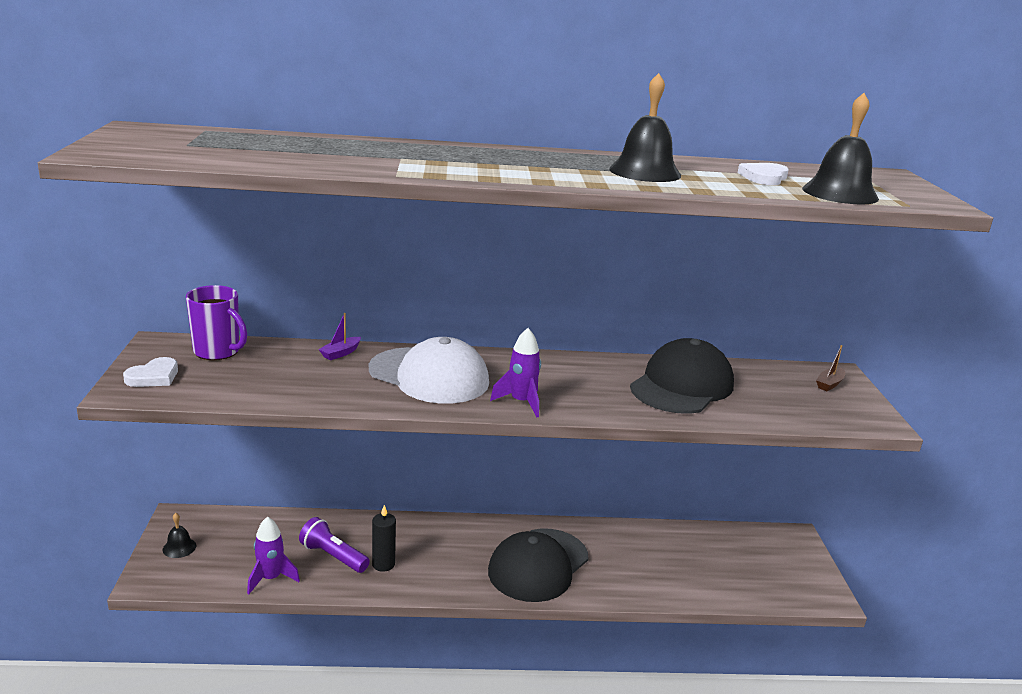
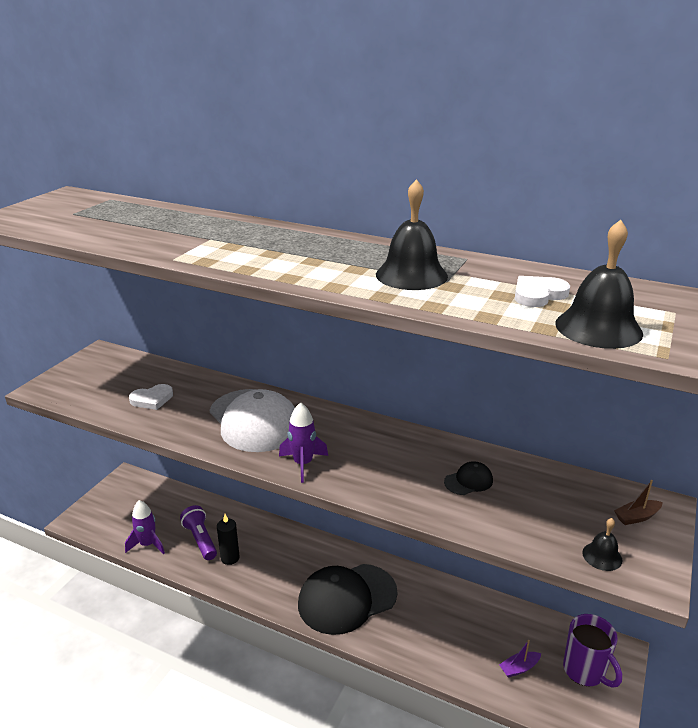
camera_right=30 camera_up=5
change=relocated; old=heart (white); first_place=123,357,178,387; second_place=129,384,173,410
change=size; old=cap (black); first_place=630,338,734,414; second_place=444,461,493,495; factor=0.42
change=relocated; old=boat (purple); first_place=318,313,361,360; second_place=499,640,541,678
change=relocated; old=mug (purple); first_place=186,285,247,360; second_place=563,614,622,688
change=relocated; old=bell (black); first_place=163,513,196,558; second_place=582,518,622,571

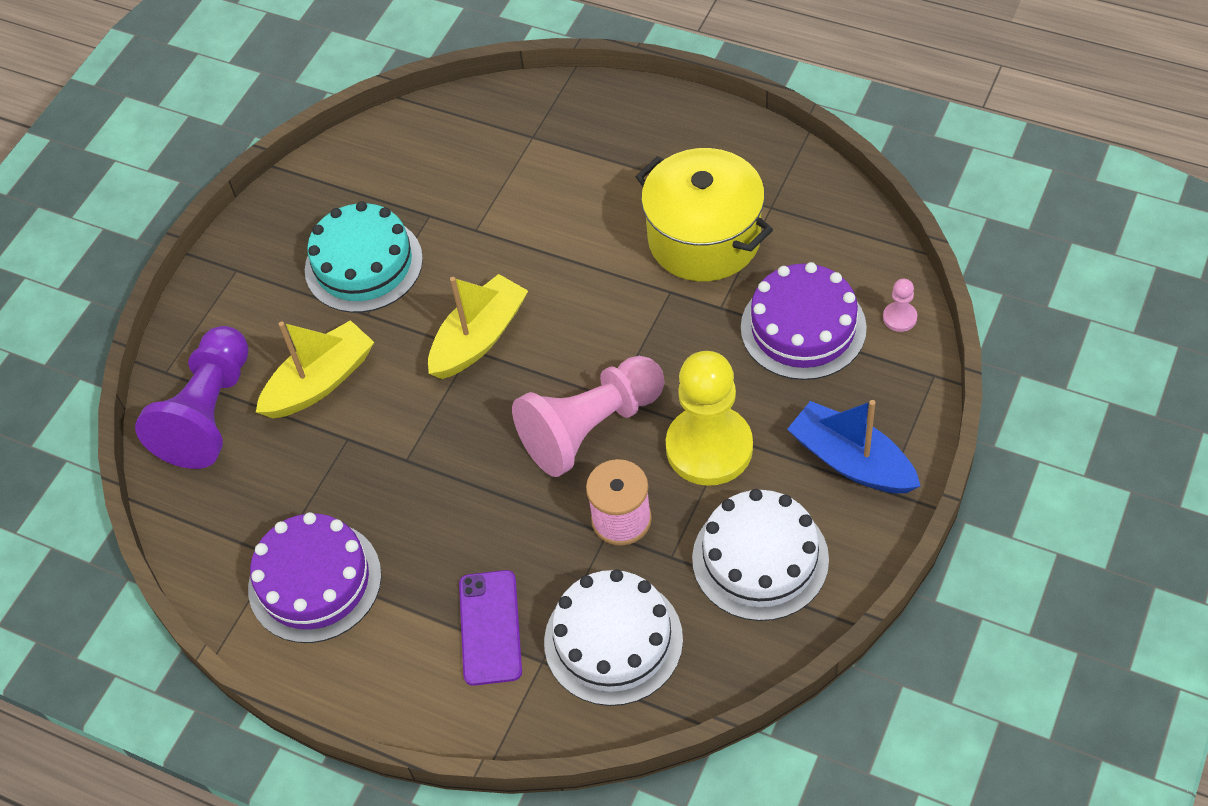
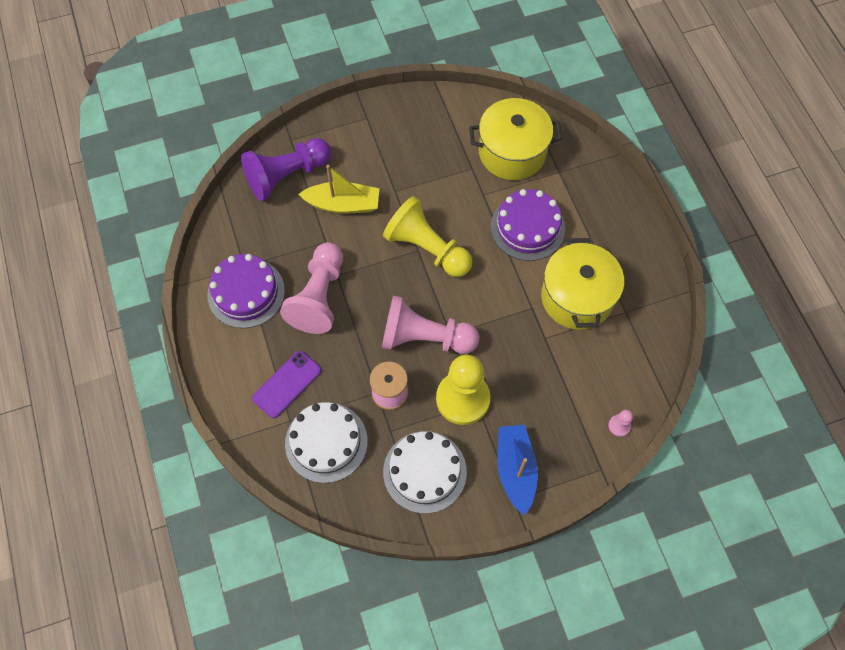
camera_right=40 camera_up=10
change=appeared; new=pawn (pink); second_place=280,242,343,334
change=exchanged; old=boat (yellow); new=pawn (yellow); first_place=428,274,528,379; second_place=383,196,472,277
change=appeared; new=pot (yellow); second_place=469,98,562,180
change=relocated; old=cake (purple); first_place=741,262,867,380; second_place=491,189,565,261
change=missing; old=cake (turquoise); first_place=305,201,423,313

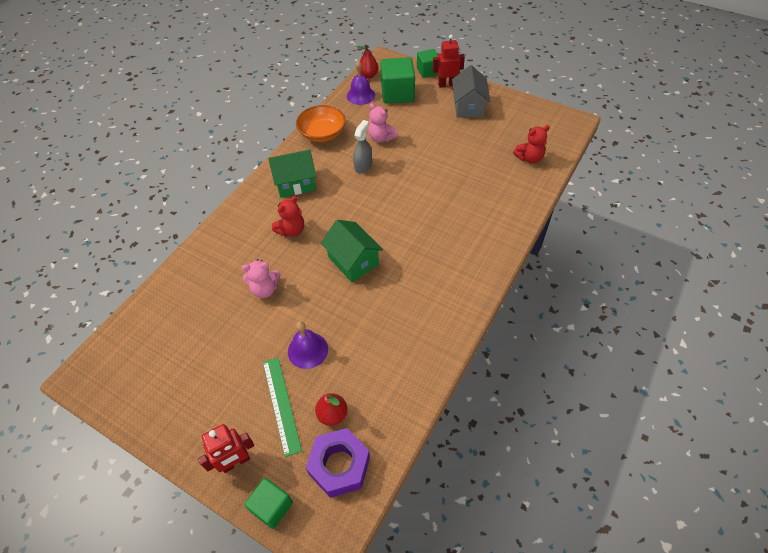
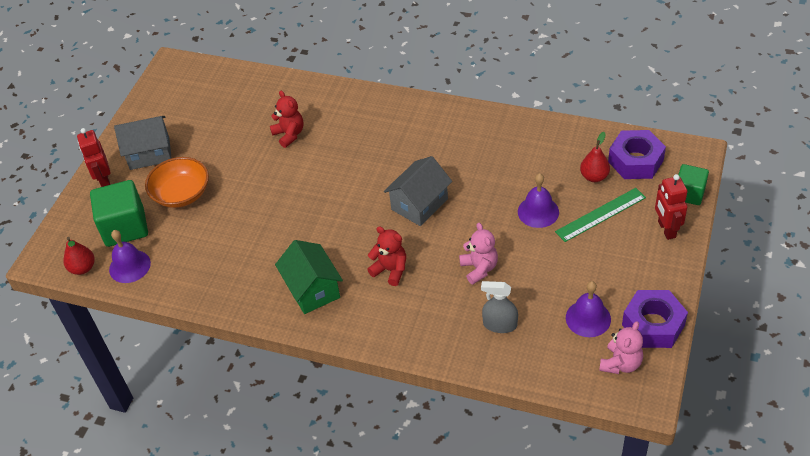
camera_right=-100 camera_up=-5
change=relocated; old=bowl (orange); first_place=296,105,346,142; second_place=145,157,209,208
change=relocated; old=teddy bear (red); first_place=513,125,550,163; second_place=270,91,304,148
change=colour; old=house (green); new=house (grey); first_place=321,220,383,282; second_place=384,156,452,226
change=relocated; old=spray bottle (grey); first_place=353,120,372,173; second_place=481,281,518,333
change=appeared; new=bell (purple); second_place=566,281,611,337
change=relocated; old=teddy bear (pink); first_place=368,103,398,142; second_place=599,321,643,374
change=appeared; new=nut (purple); second_place=622,290,688,348
change=spun; old=robot (red); first_place=198,424,254,473; second_place=655,174,687,240; degrees=-150
change=missing; old=cube (green); first_place=417,49,438,78

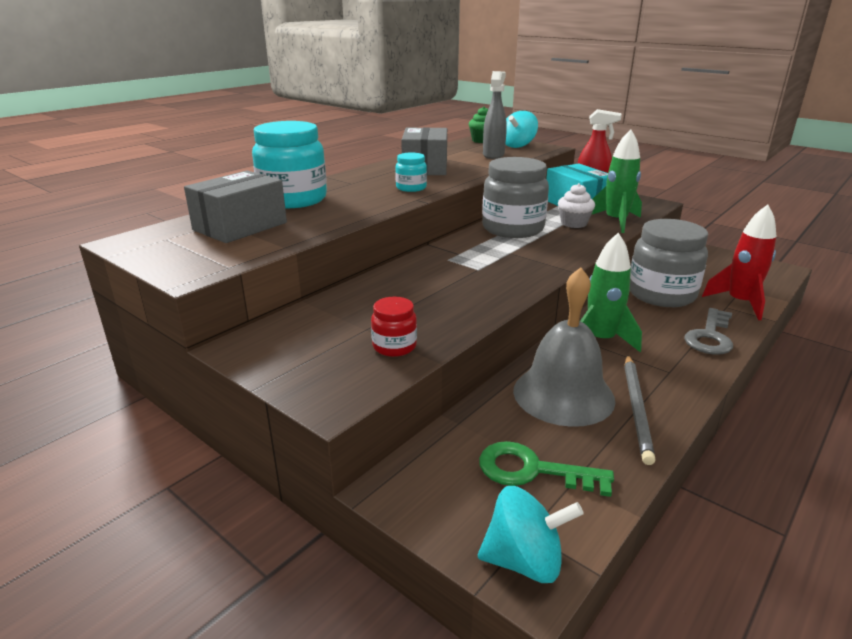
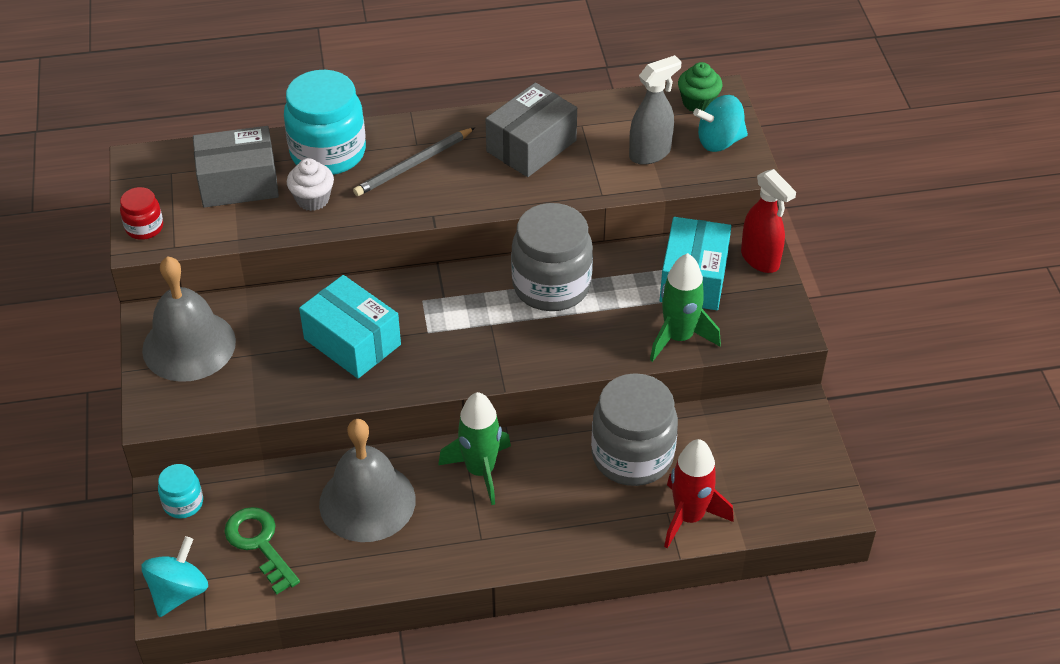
camera_right=40 camera_up=20
change=relocated; old=jar (red); first_place=371,297,417,357; second_place=120,187,163,240
change=spun; old=spinning top (turquoise); first_place=478,486,584,583; second_place=141,536,208,617; degrees=-105
change=appeared; new=bell (grey); second_place=142,256,236,382
change=relocated; old=jar (turquoise); first_place=395,153,427,192; second_place=158,464,203,519
change=relocated; old=cupcake (white); first_place=558,183,595,228; second_place=287,158,334,211
change=appeared; new=box (turquoise); second_place=299,275,401,379
change=relocated; old=pencil (grey); first_place=624,355,655,465; second_place=353,127,475,196
change=missing; old=key (grey); first_place=684,308,733,355

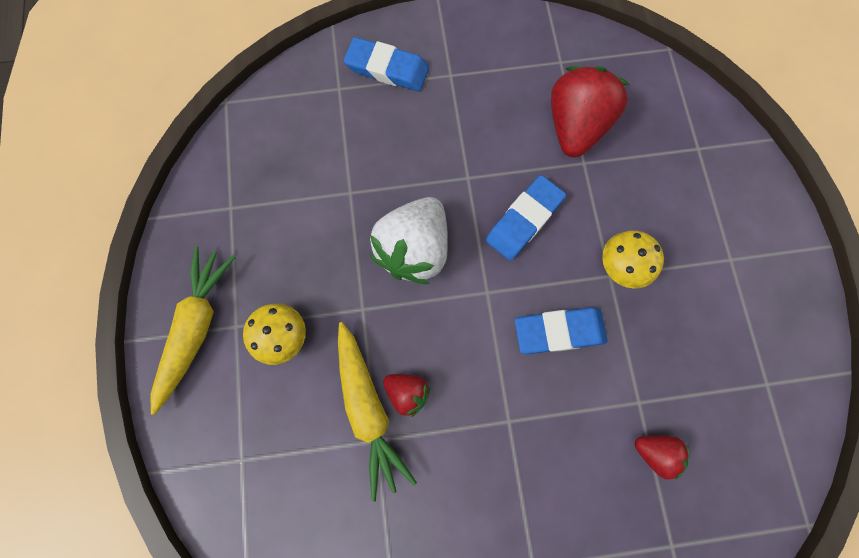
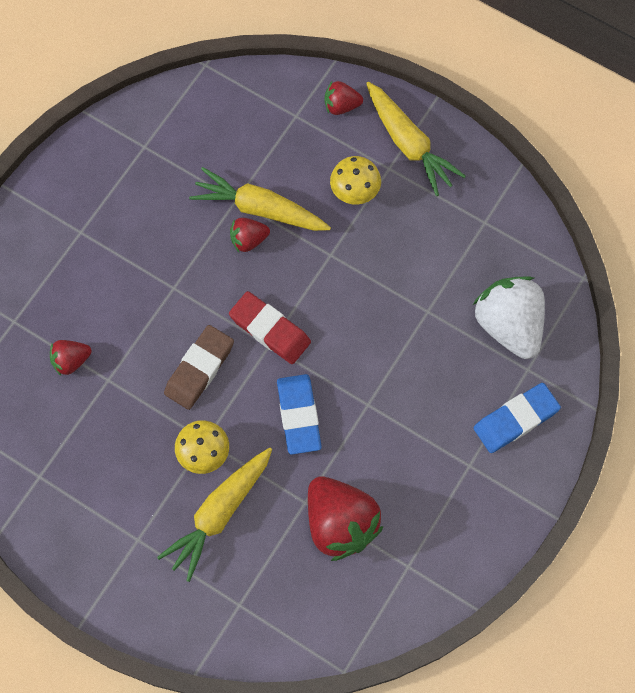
camera_right=130 camera_up=-5
change=appeared; new=carrot (yellow); second_place=157,448,272,582
change=colour; old=eraser (blue); new=eraser (brown); first_place=515,307,607,354; second_place=164,325,234,410
change=appeared; new=eraser (red); second_place=229,291,311,364
change=appeared; new=strawberry (red); second_place=325,81,363,115
change=relocated; old=strawberry (white); first_place=370,197,448,284; second_place=473,276,545,359

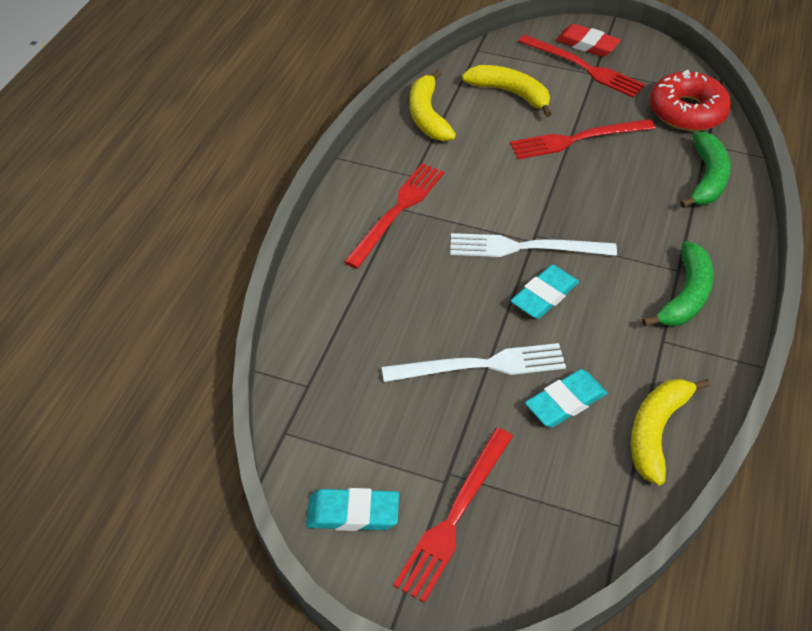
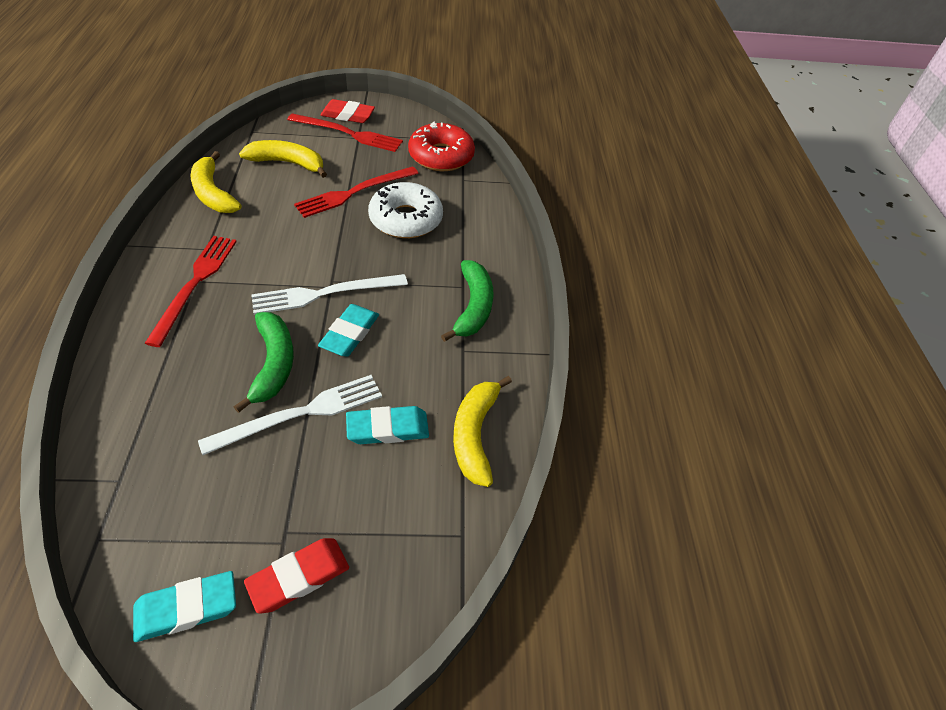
camera_right=-25 camera_up=0
change=relocated; old=banana (green); first_place=680,132,731,208; second_place=234,312,294,413
change=exchanged; old=fork (red); new=eraser (red); first_place=393,428,513,603; second_place=244,538,349,614
change=spun; old=eraser (turquoise); first_place=525,369,607,428; second_place=346,406,429,444; degrees=45
change=appeared; new=donut (white); second_place=368,182,443,238

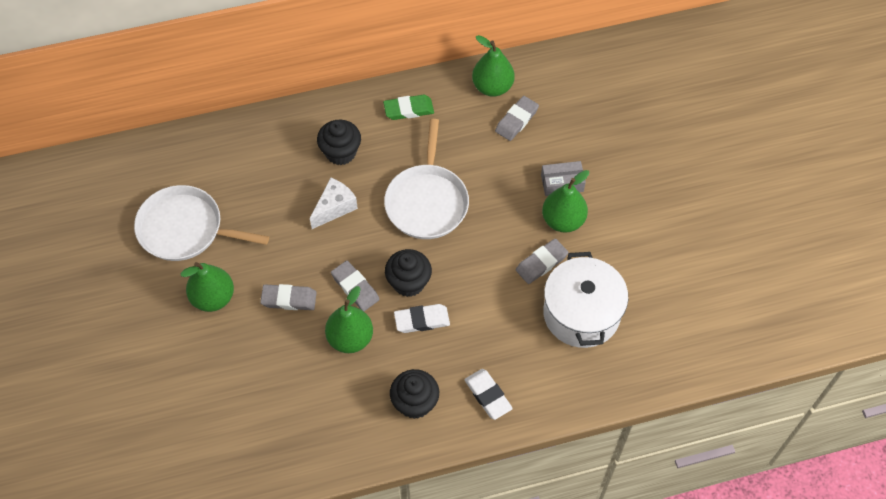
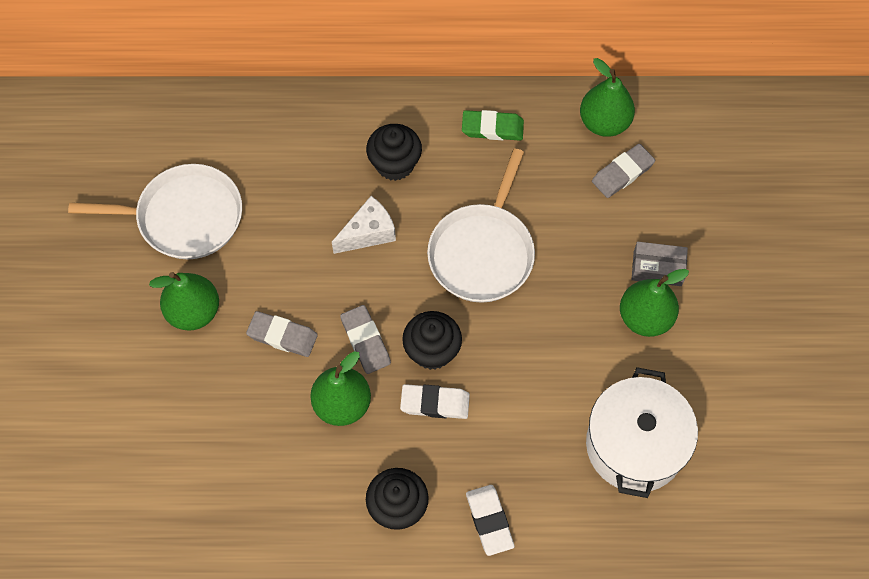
camera_right=15 camera_up=5
change=spun; old=pan (white); first_place=134,185,269,261; second_place=68,164,242,259; degrees=150
change=missing; old=eraser (grey); first_place=516,238,568,284

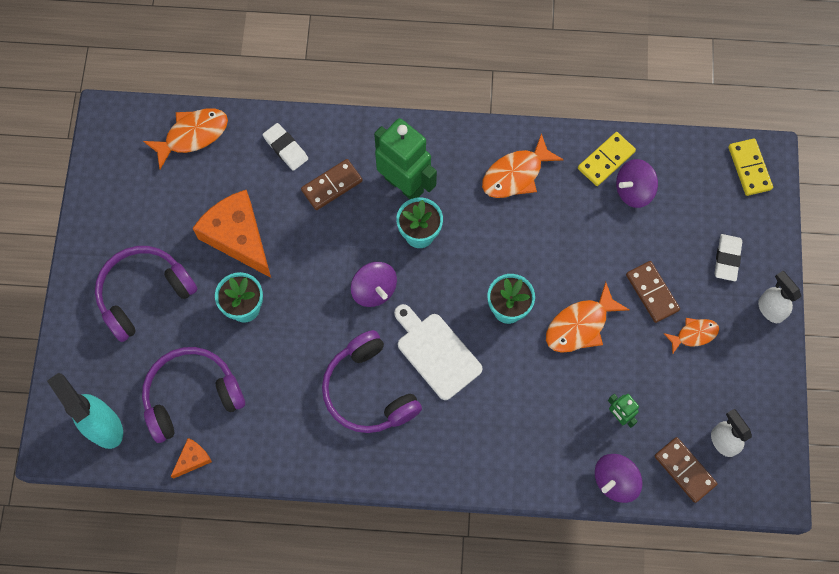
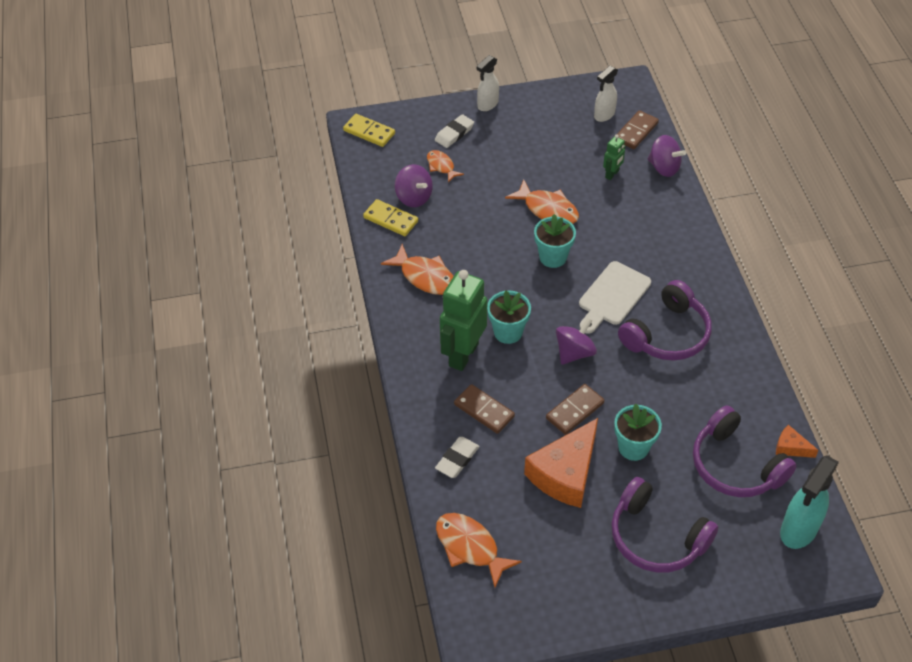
camera_right=-105 camera_up=-20
change=spun; old=domino (yellow); first_place=728,138,773,196; second_place=343,114,395,147; degrees=60
change=relocated; old=fish (orange); first_place=663,318,719,354; second_place=427,150,464,183
change=spun; old=eraser (white); first_place=715,234,742,281; second_place=435,114,474,148; degrees=-45
change=relocated; old=domino (brown); first_place=626,261,680,323; second_place=546,384,605,435

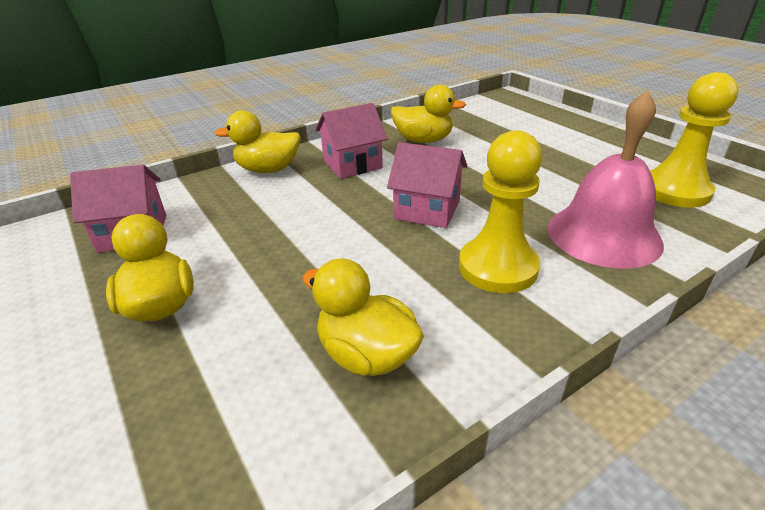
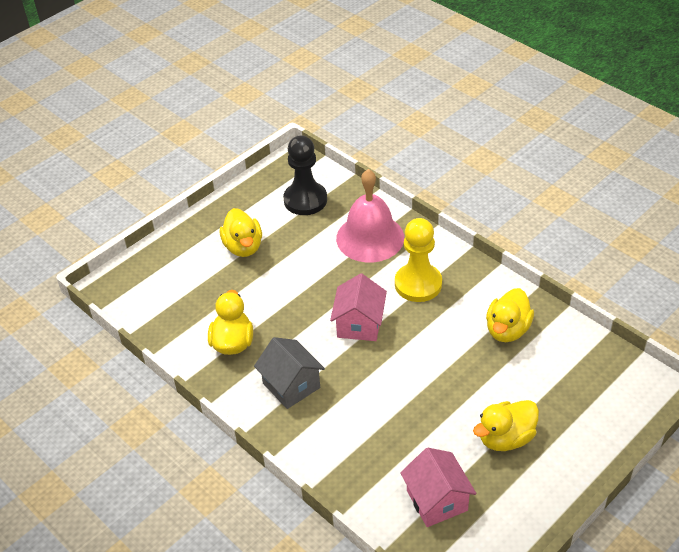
camera_right=-100 camera_up=10
change=relocated; old=duck (yellow); first_place=214,110,301,173; second_place=220,208,262,257
change=colour; old=house (pink); new=house (grey); first_place=315,103,387,179; second_place=254,337,325,409
change=colour; old=pawn (yellow); new=pawn (black); first_place=650,72,738,208; second_place=283,135,327,215

